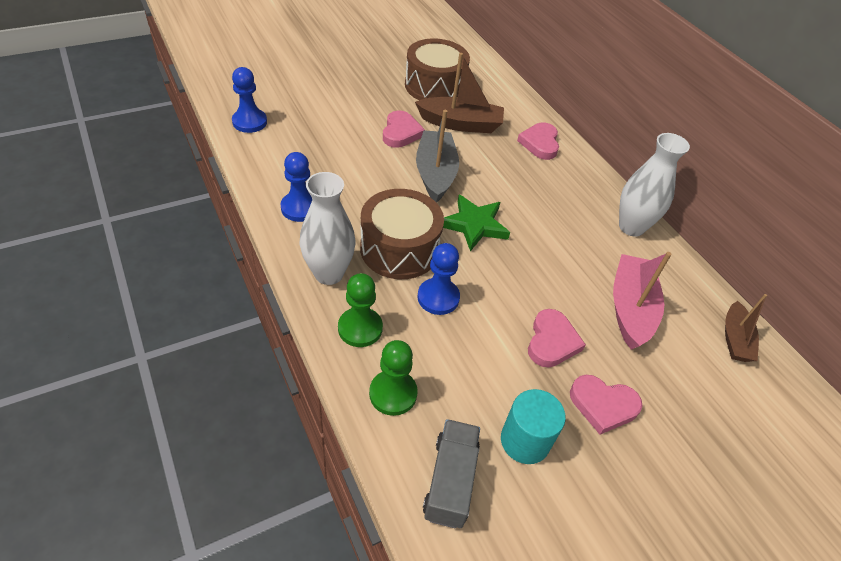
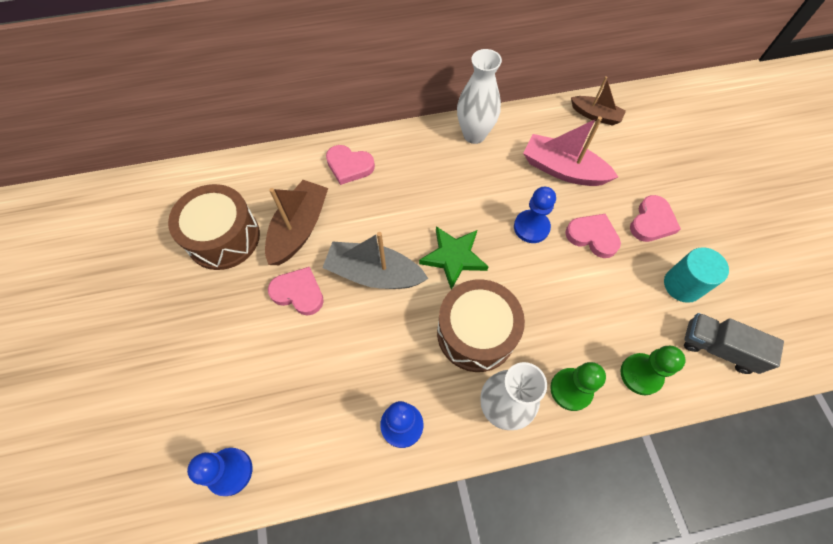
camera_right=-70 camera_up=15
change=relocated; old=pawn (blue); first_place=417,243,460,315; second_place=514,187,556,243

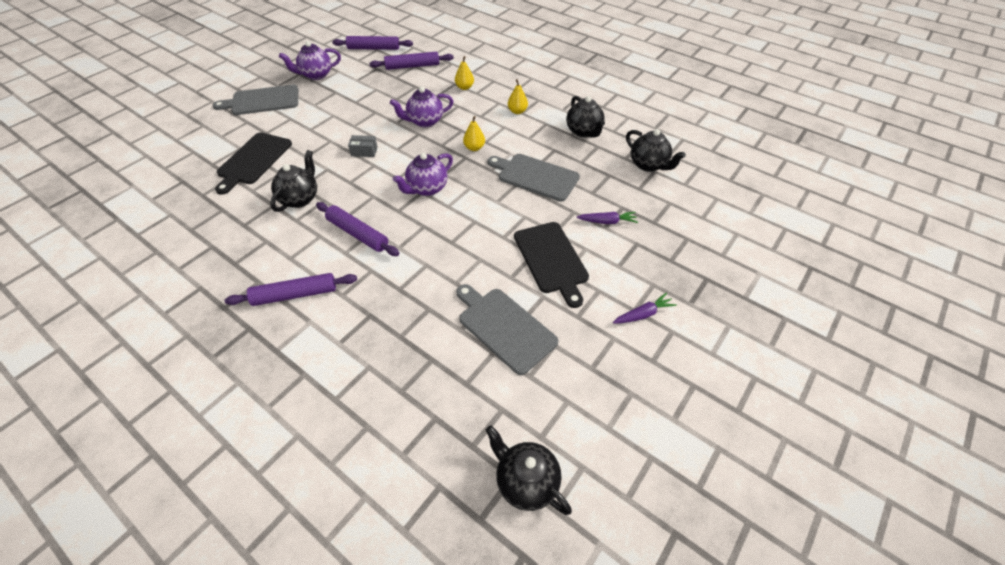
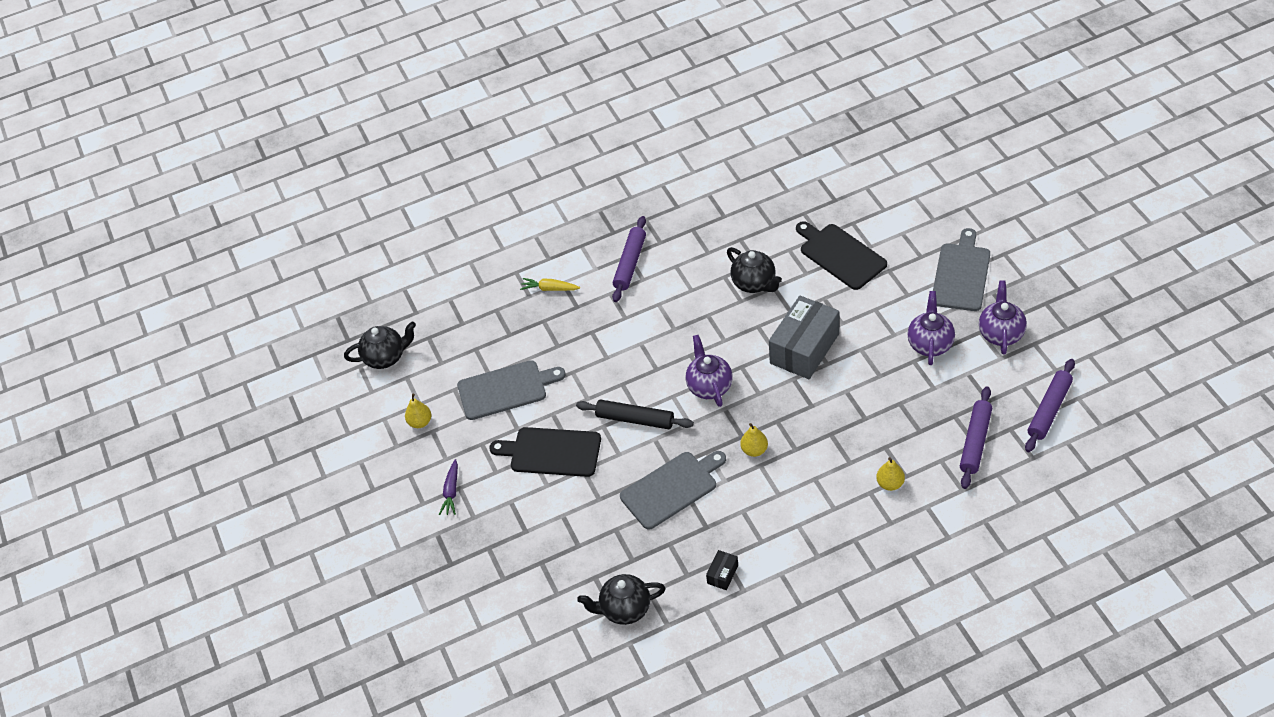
camera_right=125 camera_up=0
change=relocated; old=pear (yellow); first_place=508,79,528,114; second_place=405,394,431,428
change=appeared; new=carrot (yellow); second_place=520,278,580,291
change=appeared; new=rolling pin (black); second_place=576,400,694,429
change=exchanged; old=teapot (black); new=box (black); first_place=566,96,605,138; second_place=706,550,738,590
change=size; old=box (grey); first_place=348,135,378,157; second_place=769,296,839,379; factor=2.32
change=relocated; old=teapot (purple); first_place=390,86,454,128; second_place=907,291,955,365
change=missing; old=rolling pin (purple); first_place=316,202,399,256
change=missing; old=carrot (purple); first_place=577,212,638,224

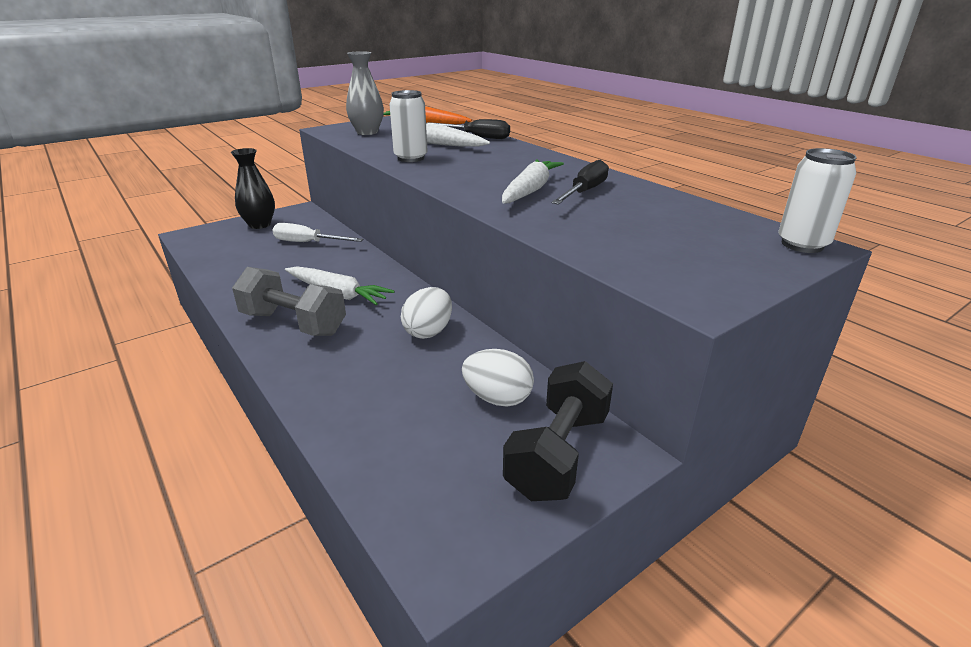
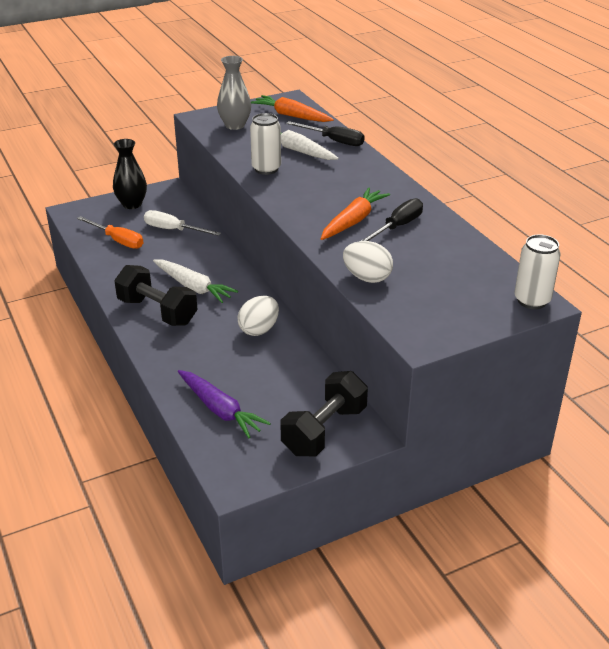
camera_right=10 camera_up=5
change=appeared; new=screwdriver (orange); second_place=77,216,143,249
change=colour; old=dumbbell (grey); new=dumbbell (black); first_place=232,267,346,336; second_place=114,265,198,326
change=appeared; new=carrot (purple); second_place=178,370,271,438
change=colour; old=carrot (white); new=carrot (orange); first_place=502,160,564,204; second_place=321,187,390,240
change=relocated; old=egg (white); first_place=462,349,534,407; second_place=343,241,393,283

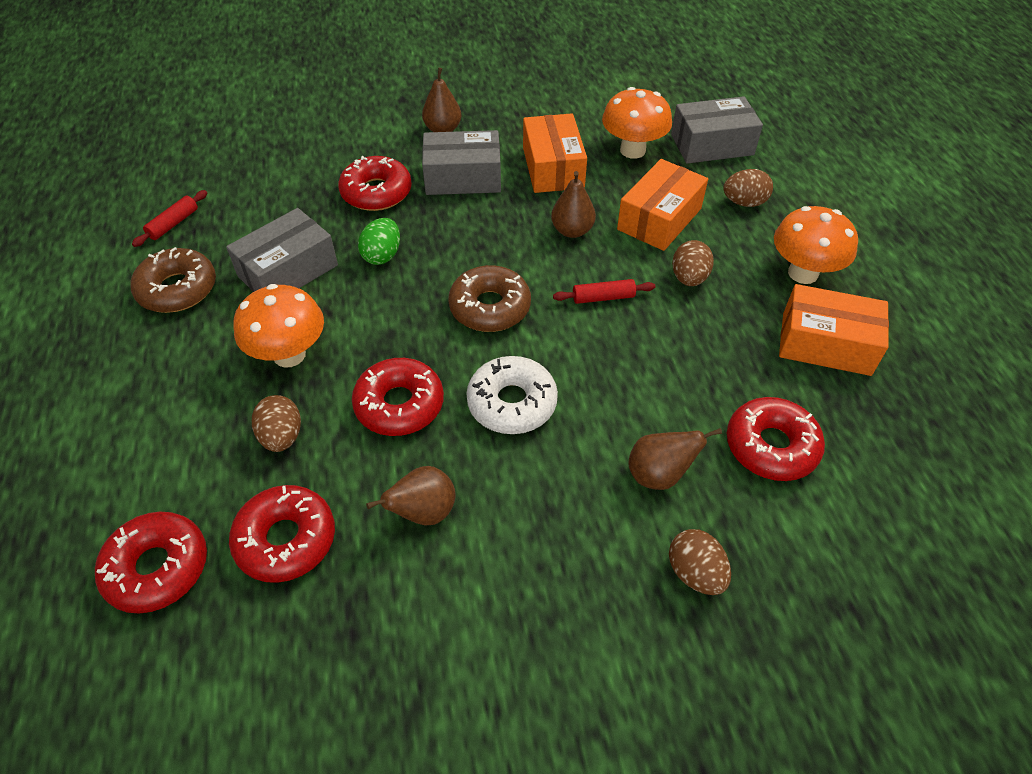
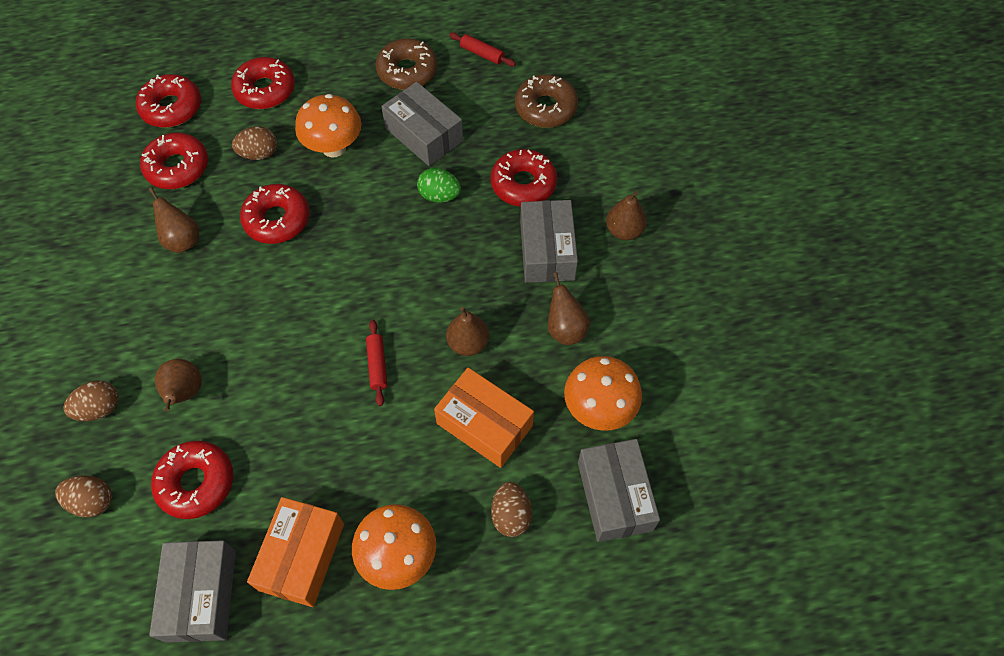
camera_right=90 camera_up=10
change=relocated; old=egg (brown); first_place=672,240,714,286; second_place=55,475,112,517
change=appeared; new=box (grey); second_place=149,540,236,643
change=appeared; new=donut (red); second_place=231,57,295,109
change=relocated; old=donut (brown); first_place=448,265,531,332; second_place=515,74,578,128
change=exchanged; old=box (orange); new=pear (brown); first_place=523,113,587,193; second_place=548,272,590,345
change=missing; old=donut (white); first_place=466,356,558,434

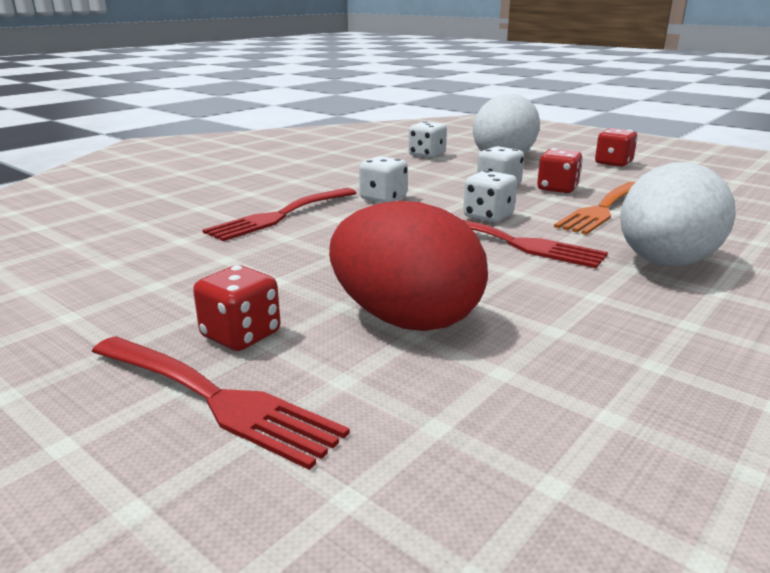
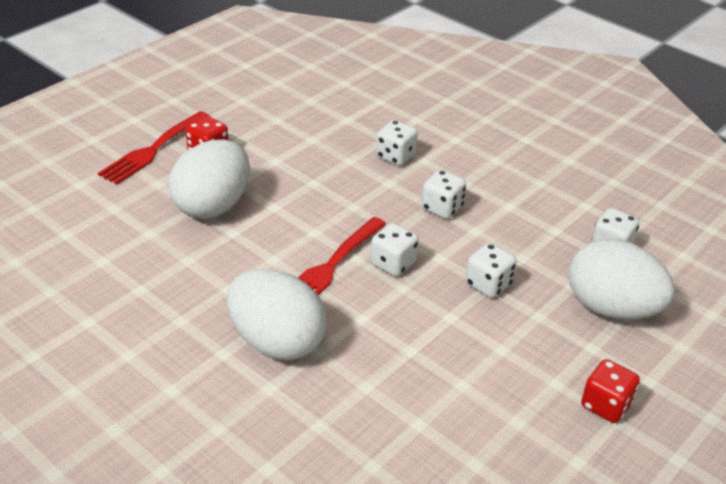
camera_right=90 camera_up=15
change=colour; old=egg (red); new=egg (white); first_place=329,201,488,331; second_place=168,139,250,219
change=exchanged; old=fork (red); new=dice (white); first_place=202,188,356,241; second_place=376,120,418,166
change=missing; old=dice (red); first_place=537,148,583,194
change=missing; old=fork (orange); first_place=554,182,635,235

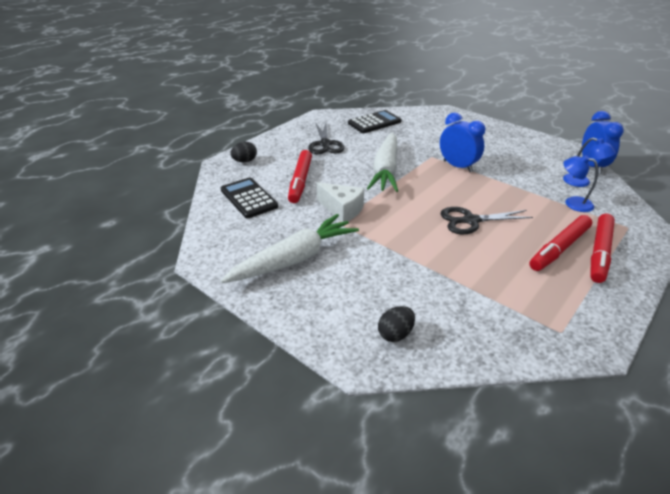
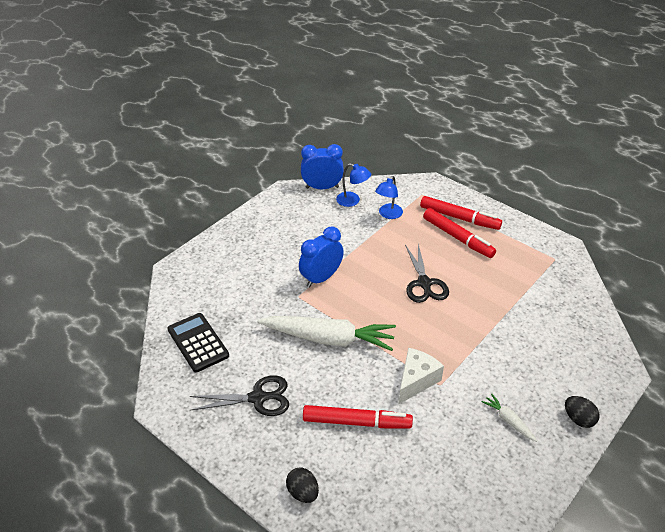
camera_right=-90 camera_up=5
change=spun; old=lamp (blue); first_place=563,137,616,187; second_place=336,163,371,207; degrees=75
change=size; old=carrot (white); first_place=220,214,359,283; second_place=481,394,537,442; factor=0.43
change=relocated; old=egg (black); first_place=378,306,415,342; second_place=565,396,600,428
change=missing; old=calculator (black); first_place=221,177,278,218

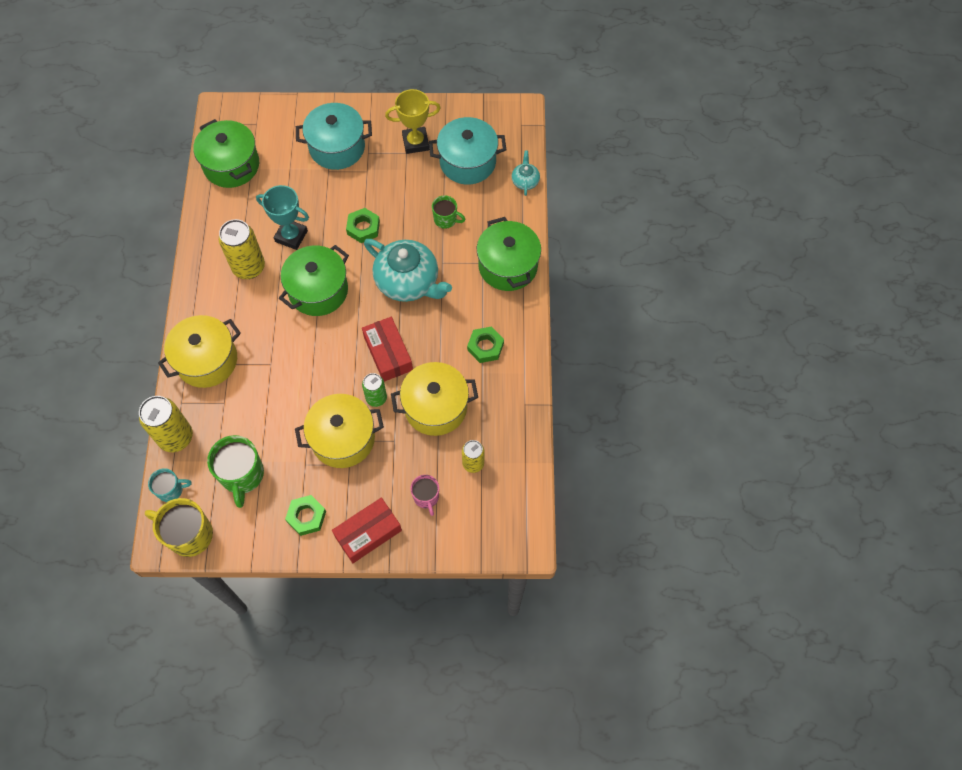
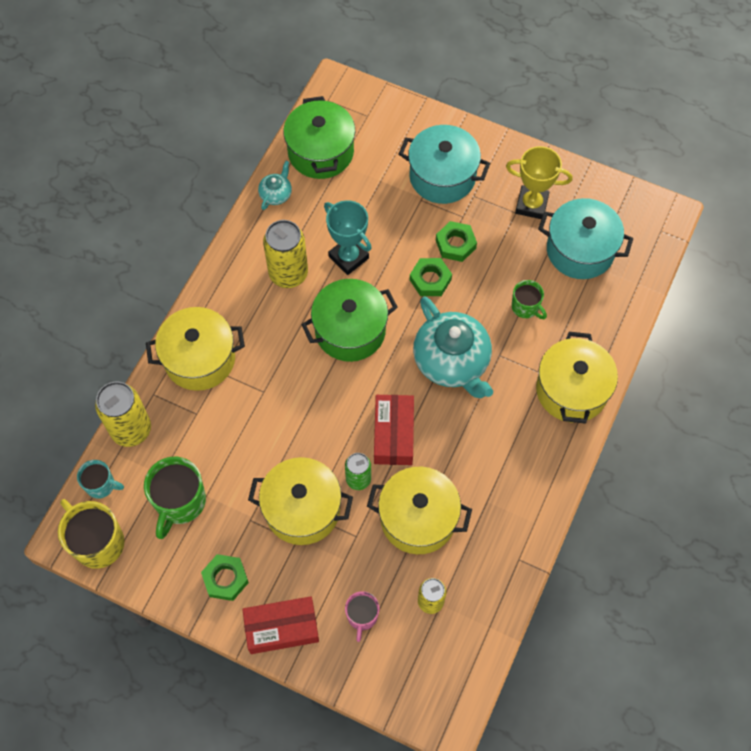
camera_right=25 camera_up=0
change=relocated; old=teapot (turquoise); first_place=512,151,540,196; second_place=258,161,292,210
change=relocated; old=nut (green); first_place=467,326,504,363; second_place=436,221,477,262
change=colour; old=pot (green); new=pot (yellow); first_place=477,217,541,291; second_place=536,332,618,424

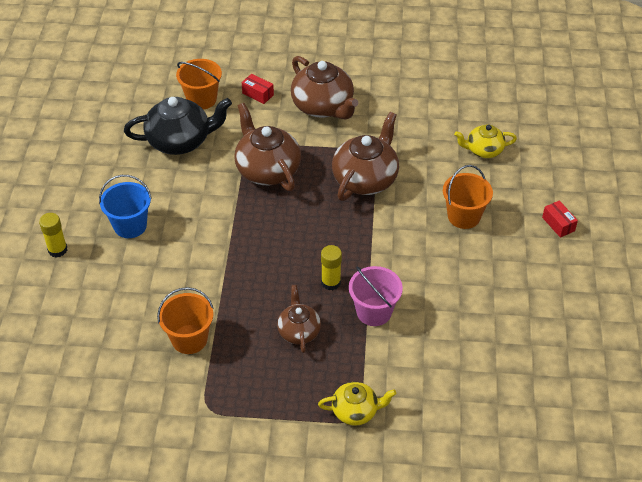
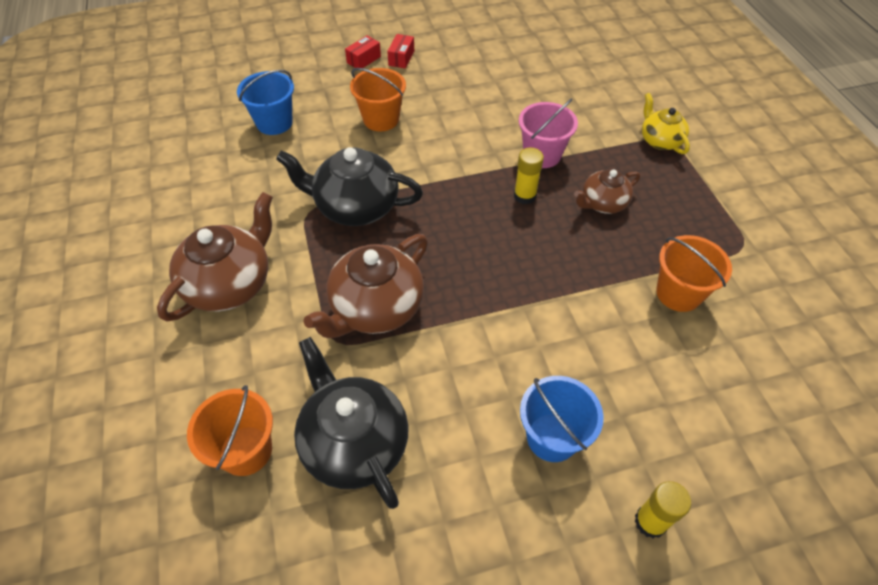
camera_right=-110 camera_up=5
change=exchanged; old=teapot (yellow); new=bucket (blue); first_place=454,124,517,158; second_place=237,70,294,135
change=colour; old=teapot (brown); new=teapot (black); first_place=332,112,399,201; second_place=276,147,423,226
change=relocated; old=box (red); first_place=242,74,274,104; second_place=387,34,414,69

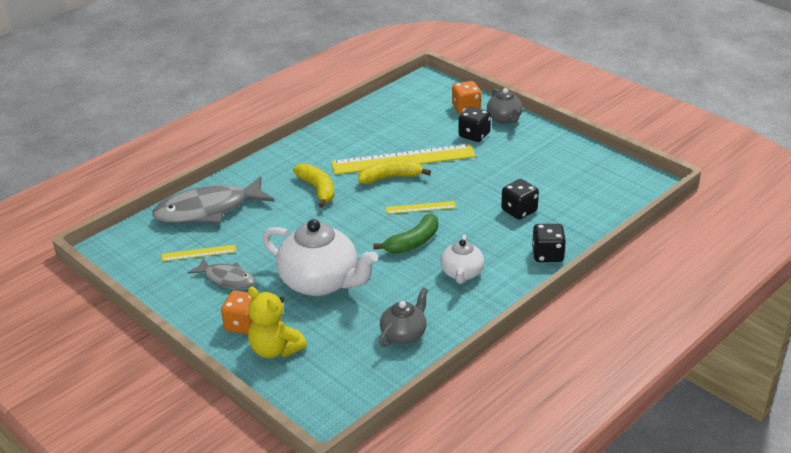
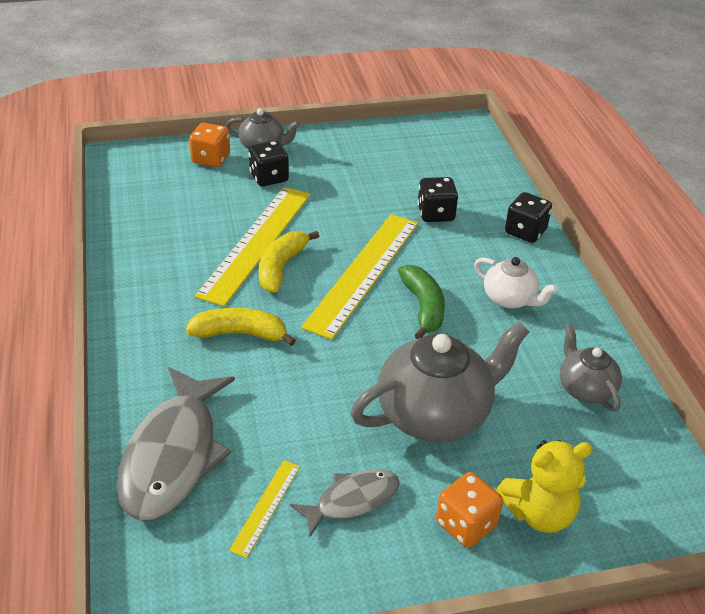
camera_right=-60 camera_up=5
change=size; old=ruler (yellow); first_place=386,201,456,214; second_place=301,214,418,340; factor=2.18
change=colour; old=teapot (white); new=teapot (grey); first_place=262,219,378,296; second_place=351,321,529,442

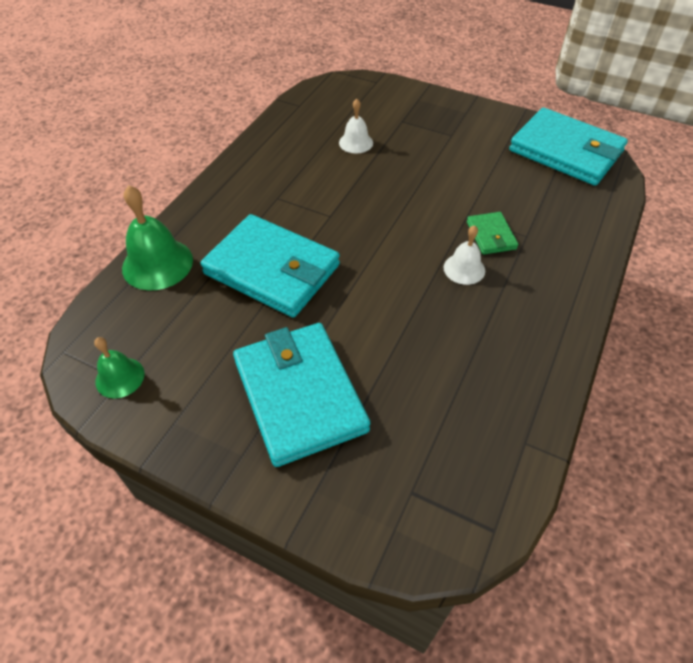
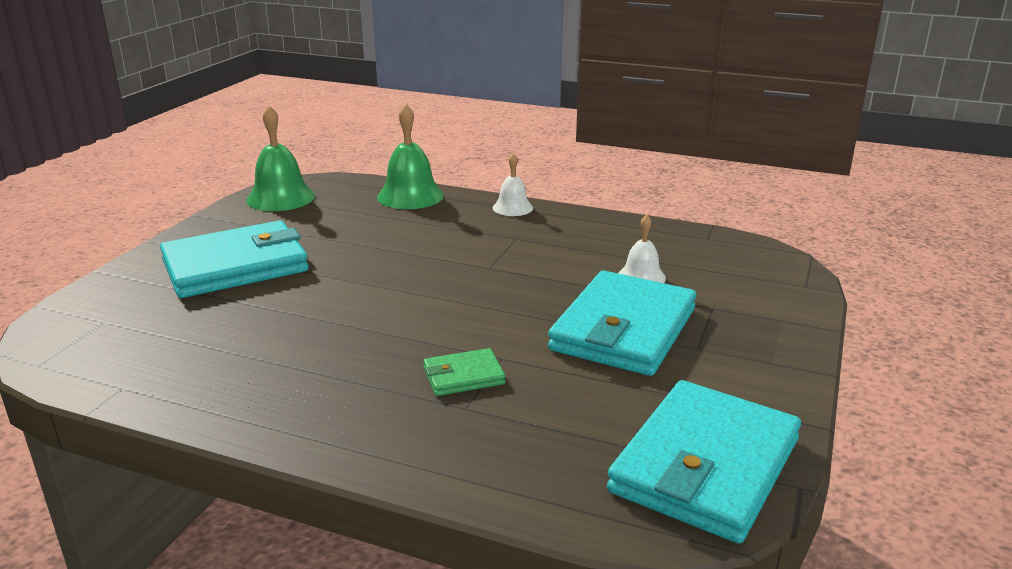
camera_right=85 camera_up=-25
change=size; old=bell (green); first_place=94,337,144,398; second_place=246,105,315,211; factor=1.69
change=relocated; old=bell (white); first_place=444,225,485,285; second_place=493,153,533,216
change=relocated; old=wallet (turquoise); first_place=200,214,340,318; second_place=548,271,697,376

